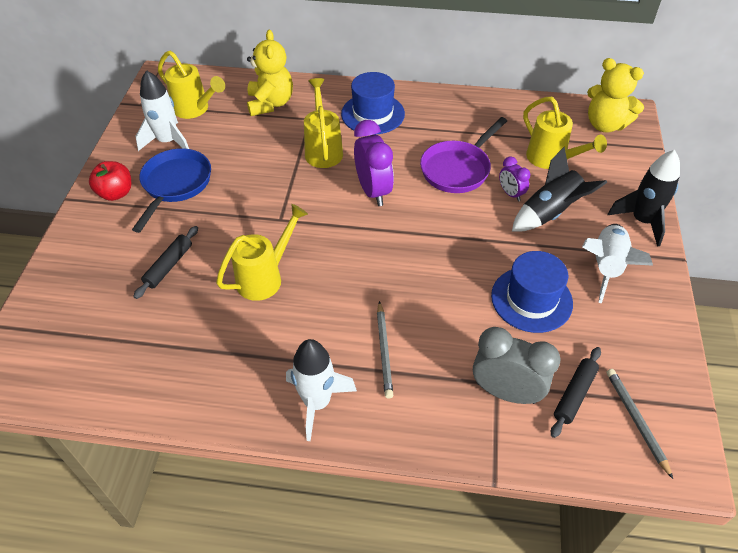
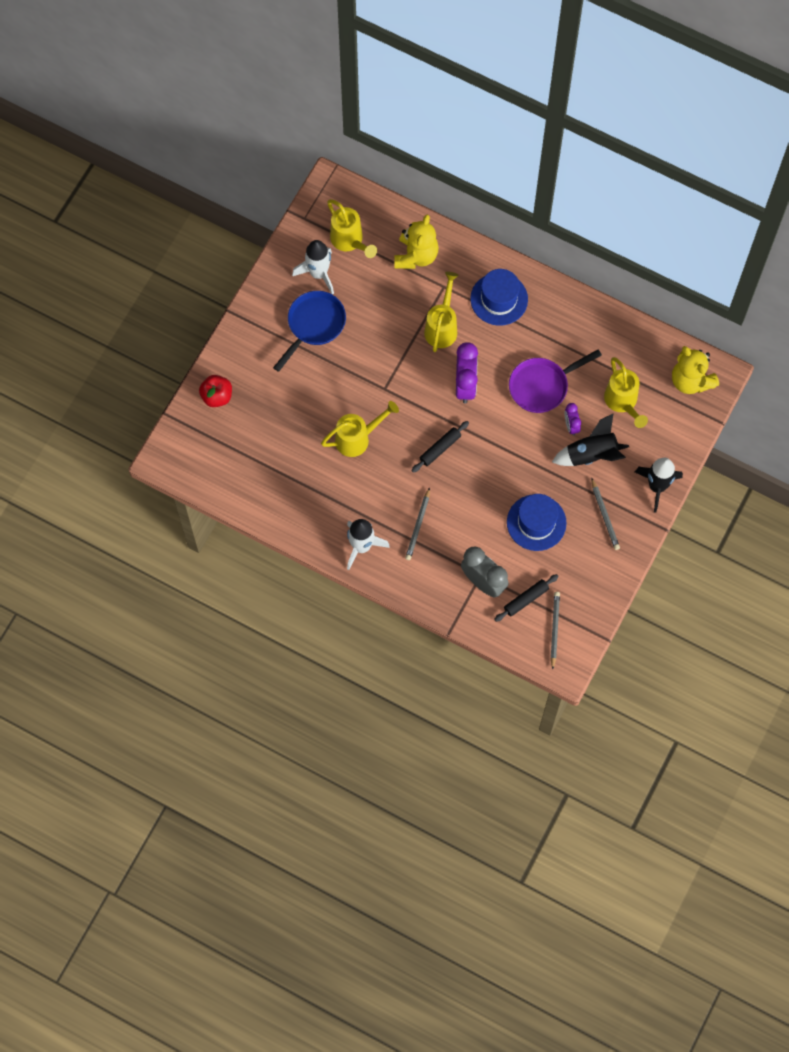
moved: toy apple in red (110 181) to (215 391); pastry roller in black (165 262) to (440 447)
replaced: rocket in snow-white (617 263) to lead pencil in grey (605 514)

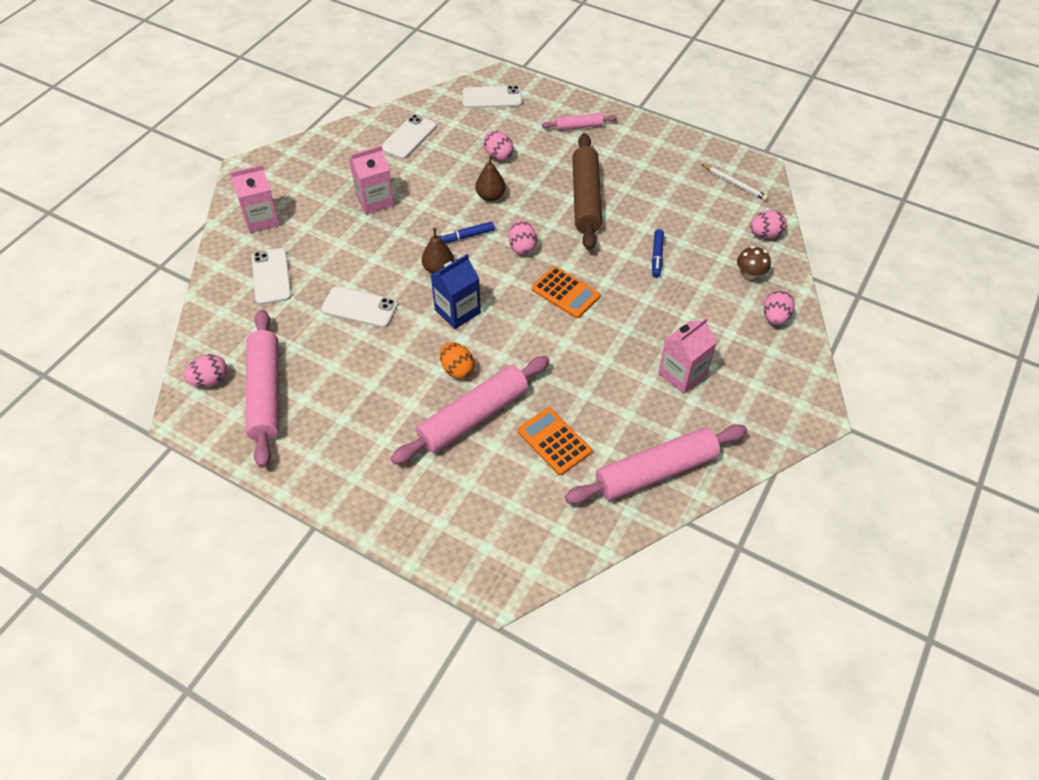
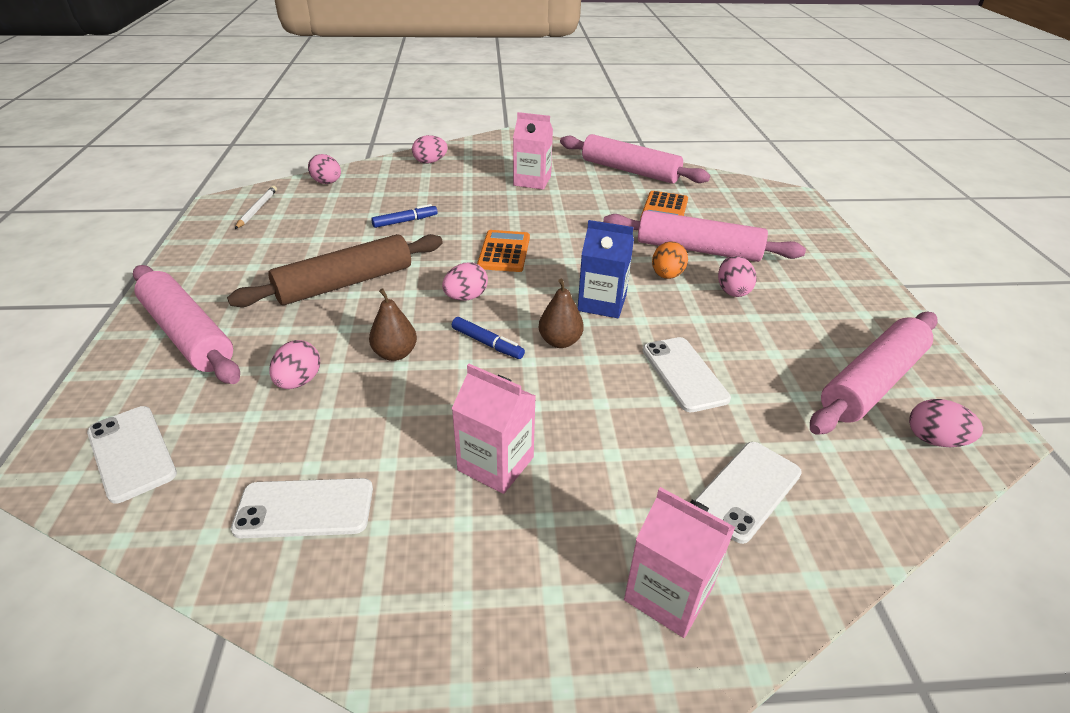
removed: mushroom in dark brown (754 263)
added: egg shape in rosy (737 276)
resized: pastry roller in rosy (579 122) = (186 324) x1.98

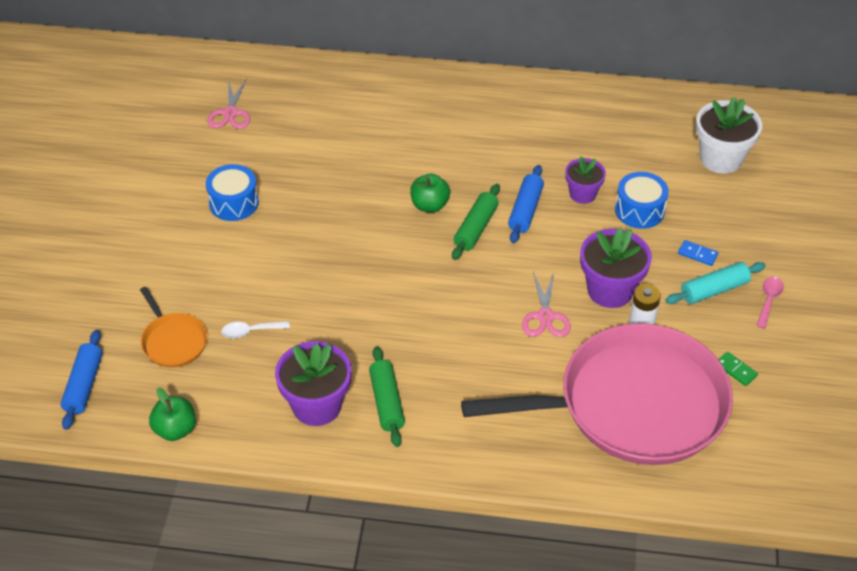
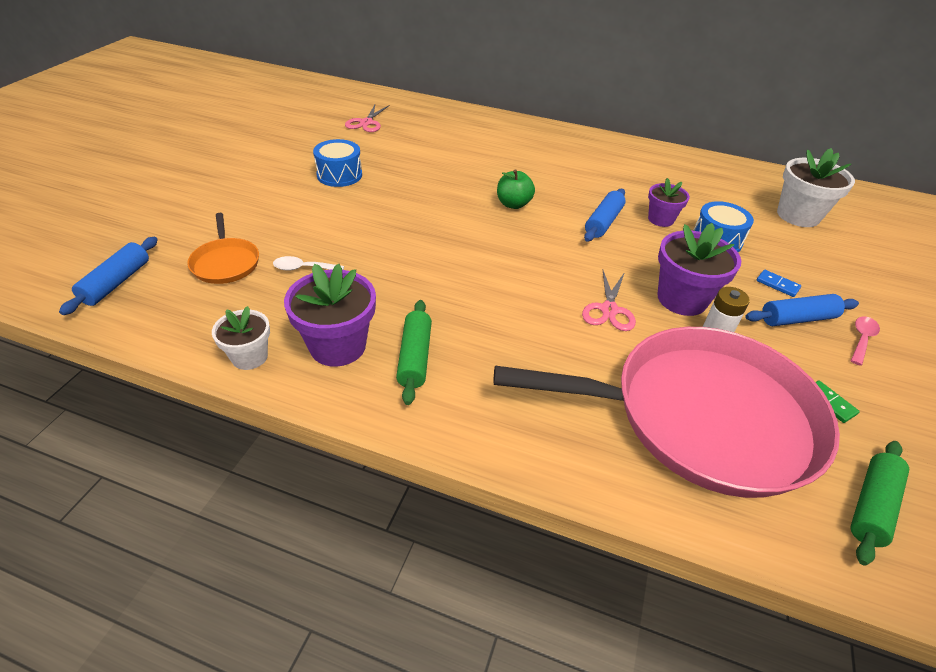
removed: toy apple in leaf-green (172 414)
added: flower pot in snow-white (241 338)
moved: pastry roller in leaf-green (476 222) to (879 503)
recoloured: pastry roller in turquoise (716 283) to pastry roller in royal blue (802 310)

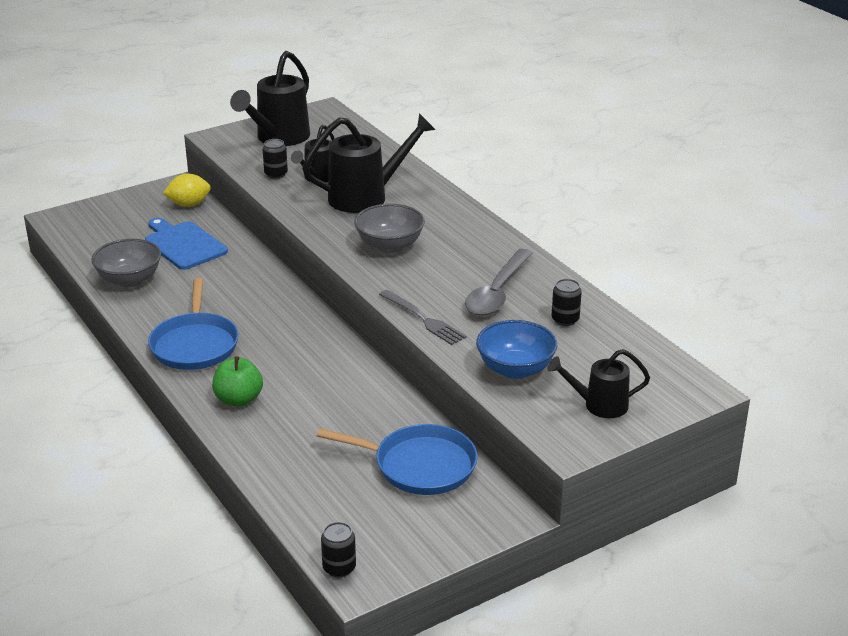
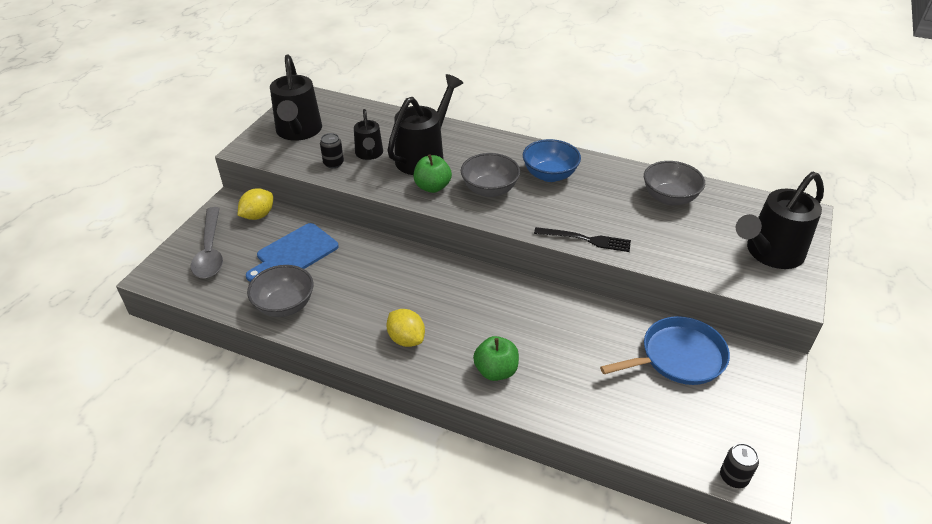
added: toy apple in leaf-green (433 173)
moved: tablespoon in grey (499 282) to (207 242); deep dish in royal blue (516 349) to (552 160)
replaced: pan in royal blue (193 324) to lemon in golden (405 328); soda can in black (566 302) to deep dish in grey (674 183)
recoloured: fork in grey (422 317) to fork in black (582 239)
turned: chopping board in royal blue (186 244) = (292 252) 60 degrees counterclockwise
resized: watering can in black (598 383) = (780 220) x1.71

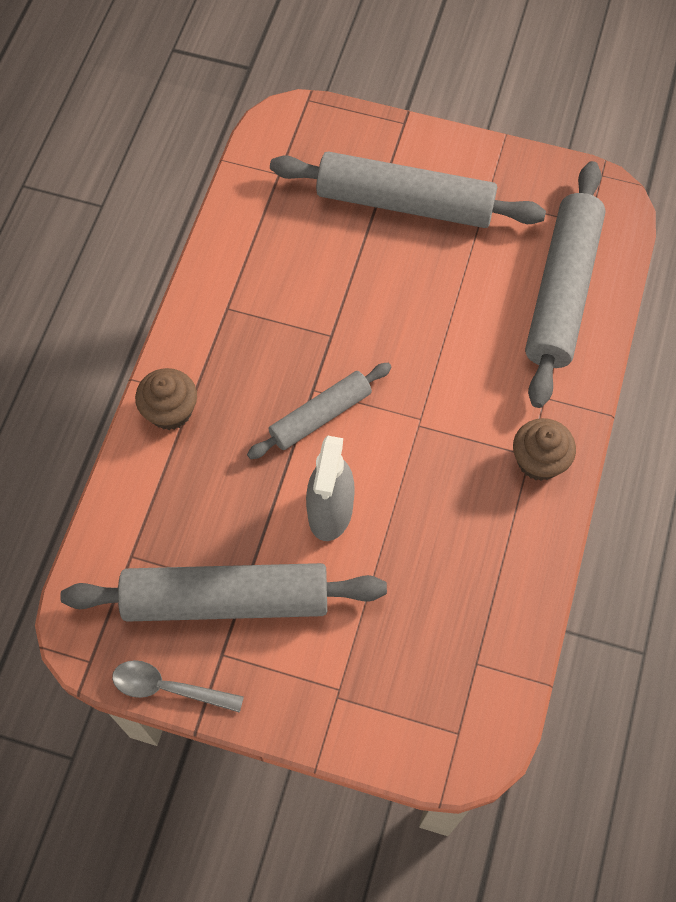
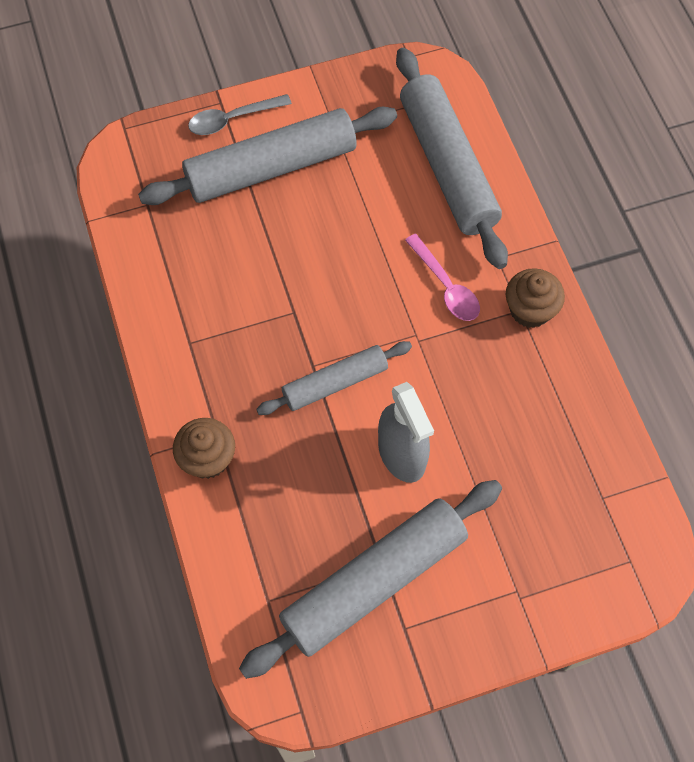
added: tablespoon in rosy (442 277)
moved: tablespoon in grey (178 686) to (240 114)
turned: pastry roller in grey (319 411) = (334 378) 45 degrees clockwise

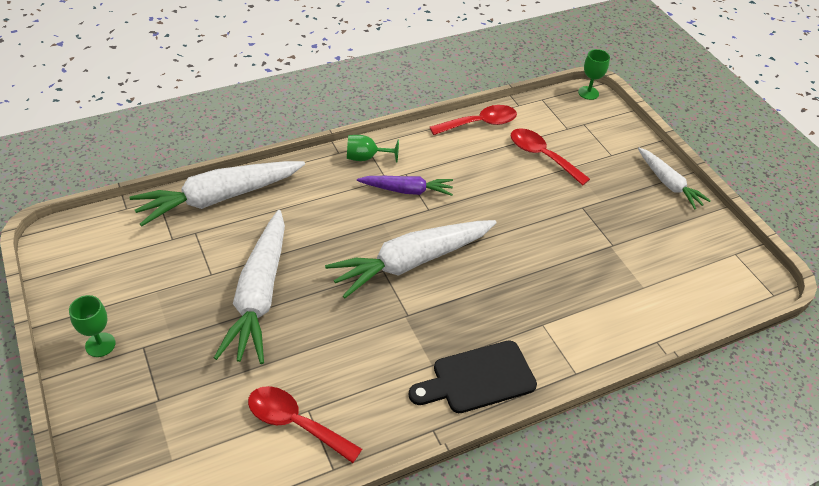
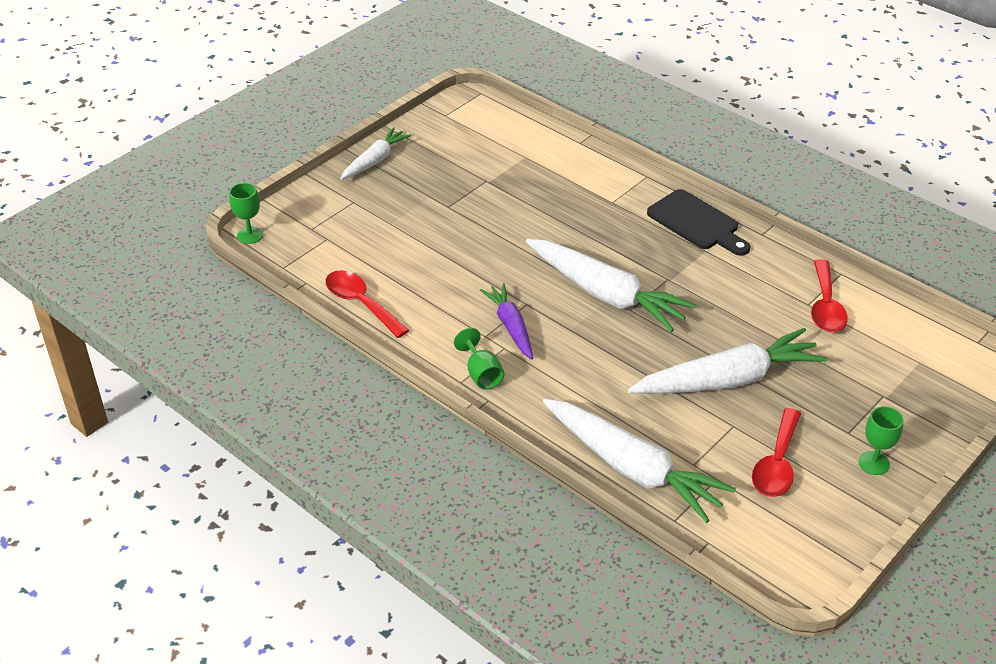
moved: tablespoon in red (550 156) to (776 452)

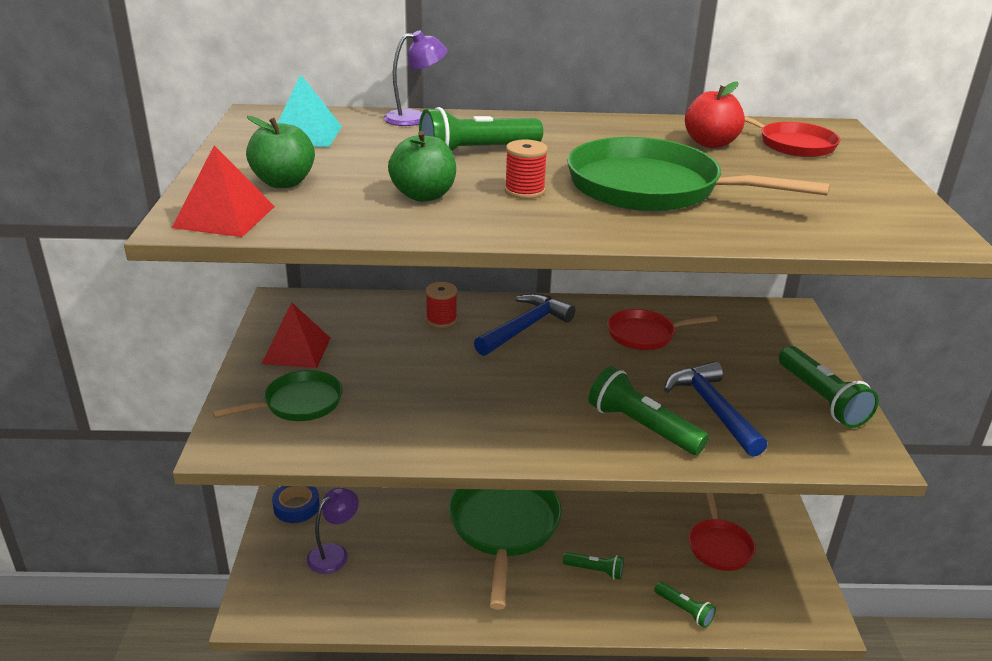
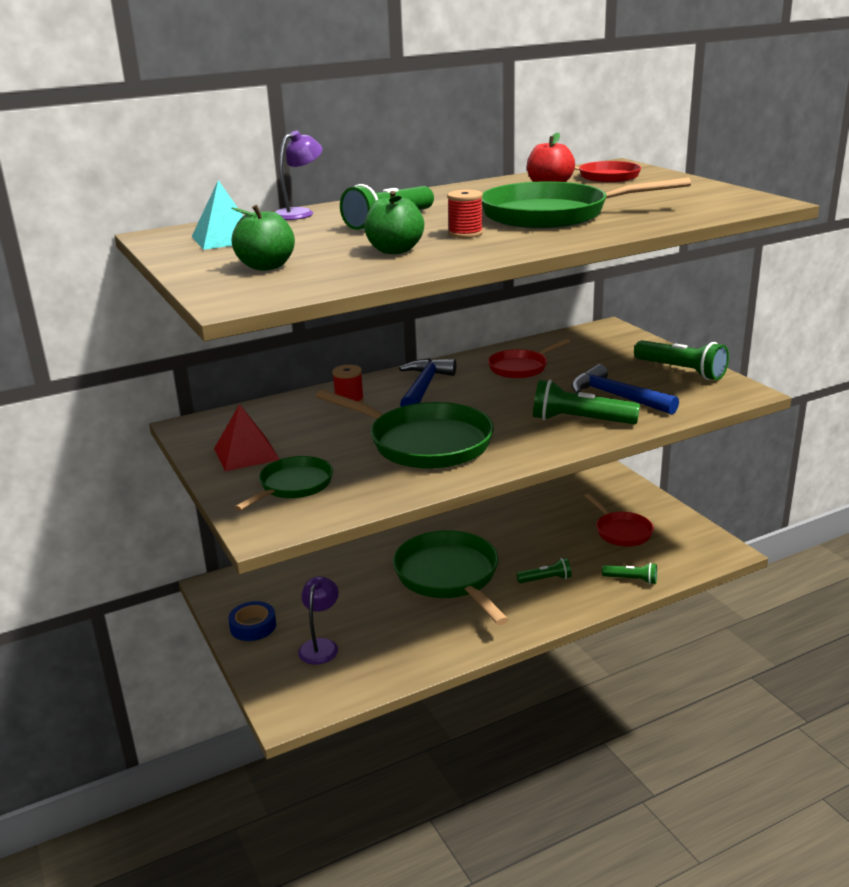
removed: solid pyramid in red (223 191)
added: pan in leaf-green (405 429)

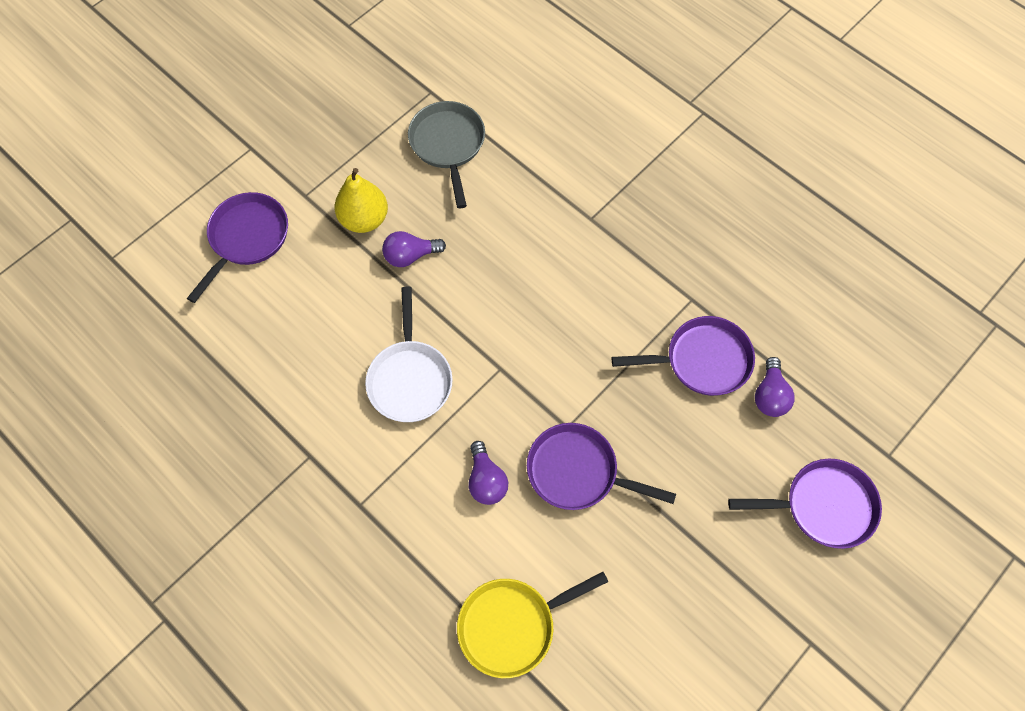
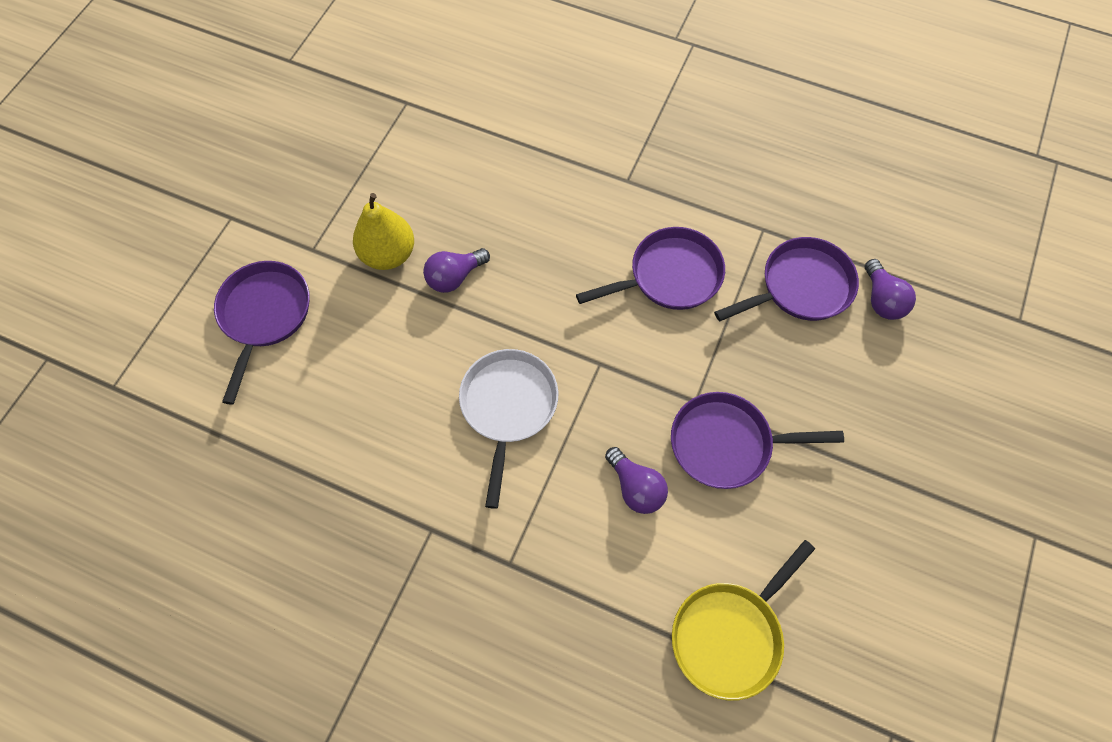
removed: pan in grey (446 154)
moved: pan in violet (805 504) to (650 268)
turned: pan in snow-white (409 354) = (508 429) 150 degrees counterclockwise

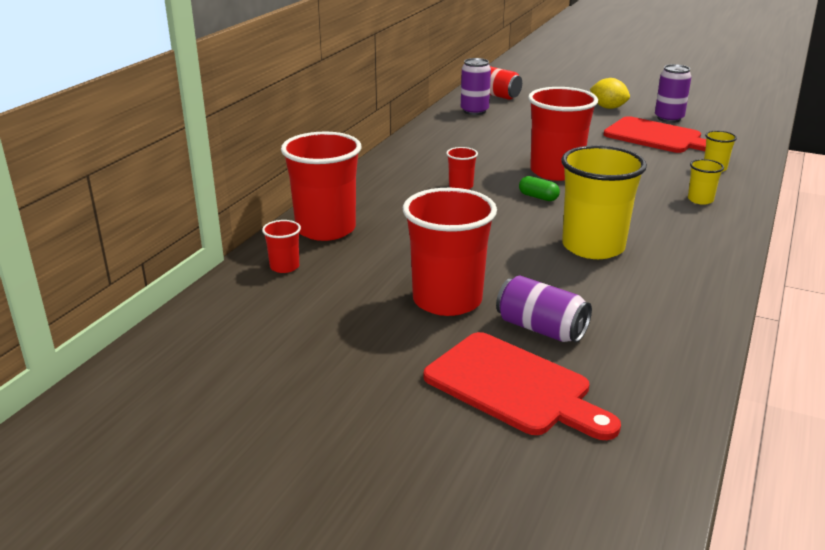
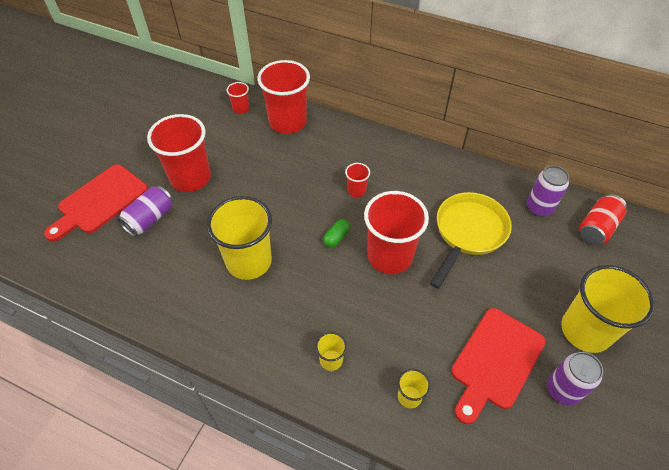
added: pan in golden (471 240)
replaced: lemon in golden (610 93) to tumbler in golden (608 309)

